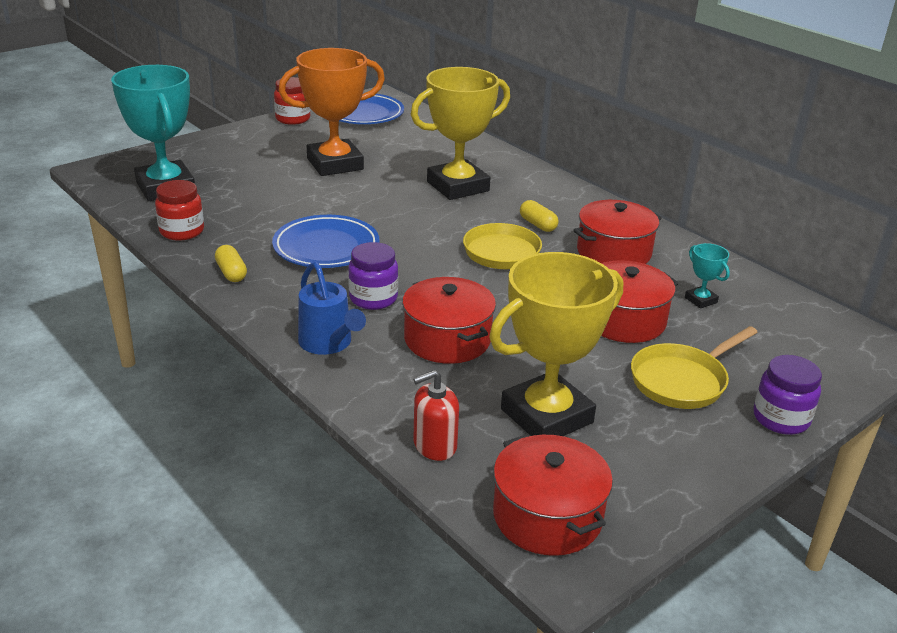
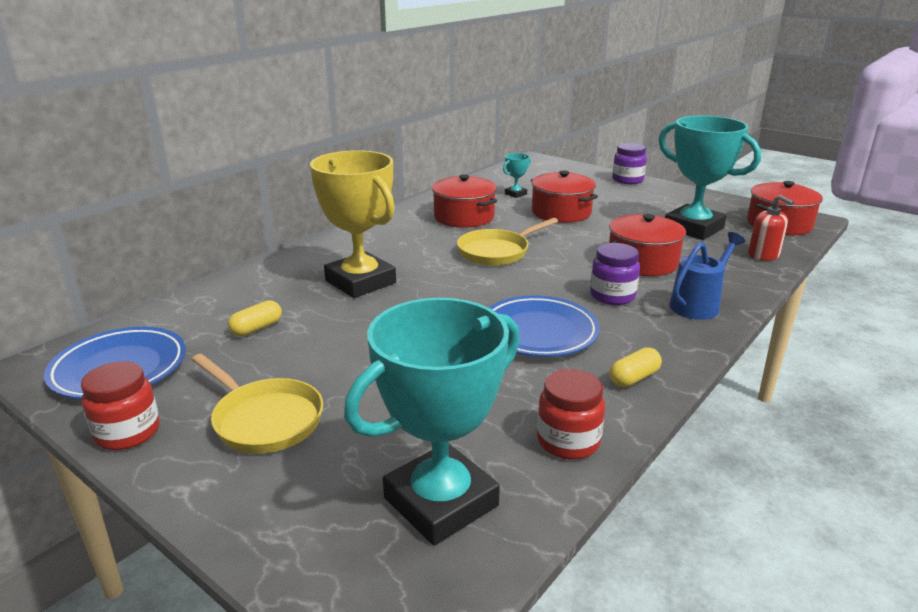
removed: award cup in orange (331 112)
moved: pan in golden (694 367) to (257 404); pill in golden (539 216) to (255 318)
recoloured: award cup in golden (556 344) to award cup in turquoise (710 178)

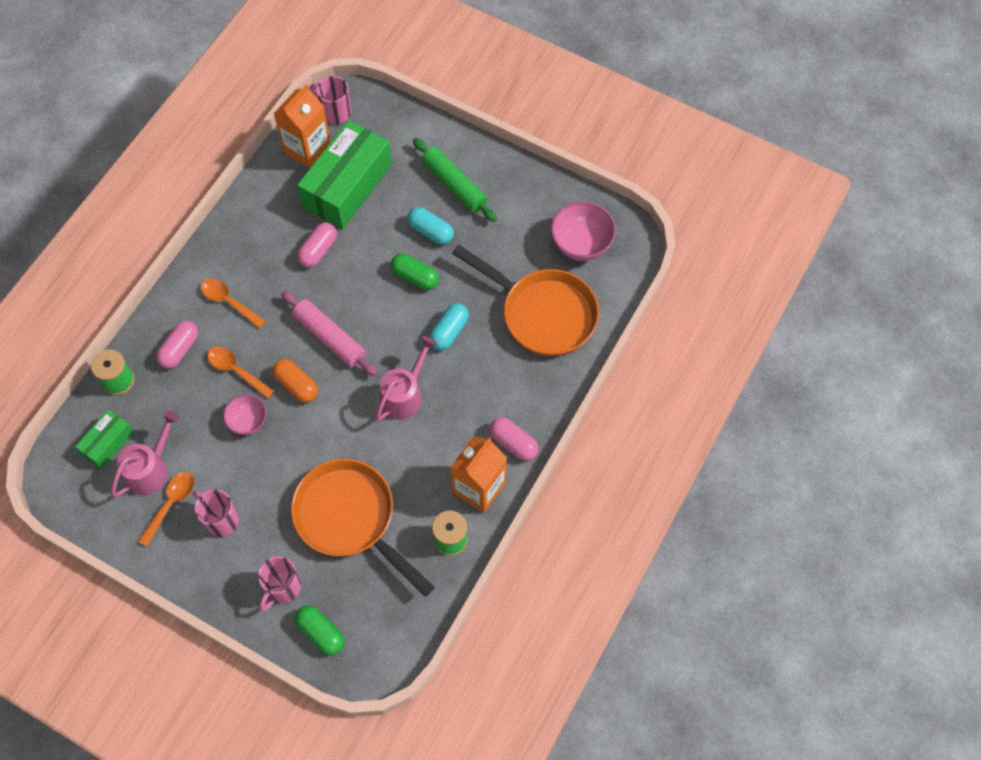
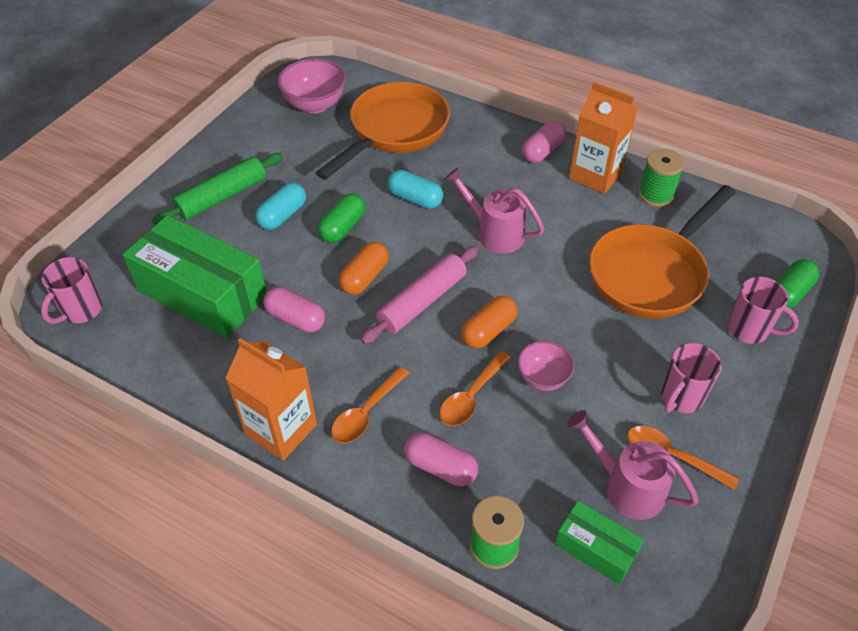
added: pill in orange (364 268)
moved: carton in orange (302 126) to (271 399)

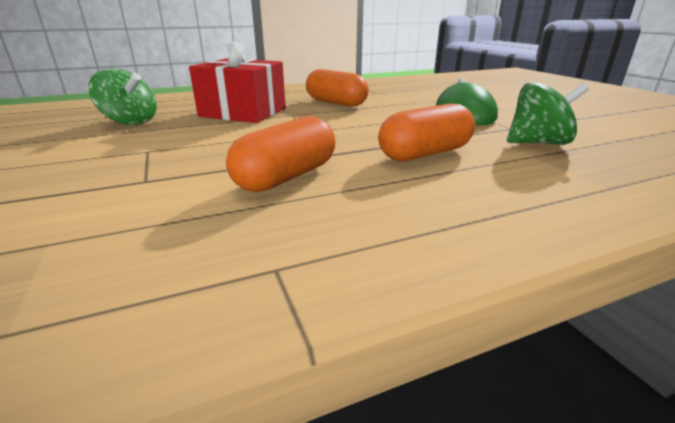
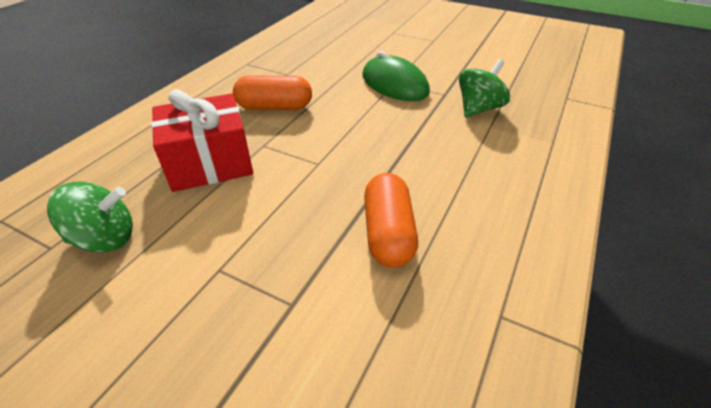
removed: pill in orange (426 132)

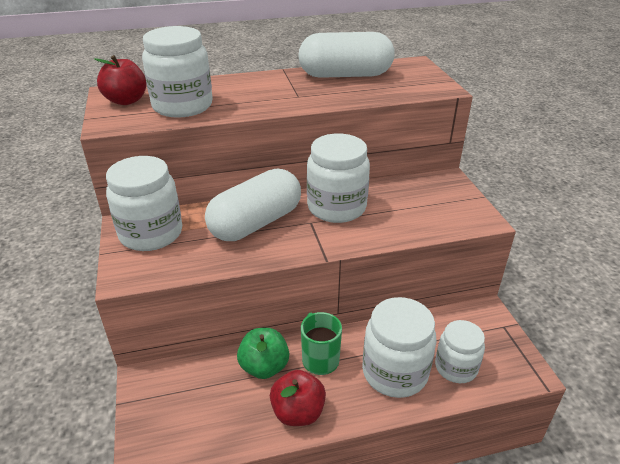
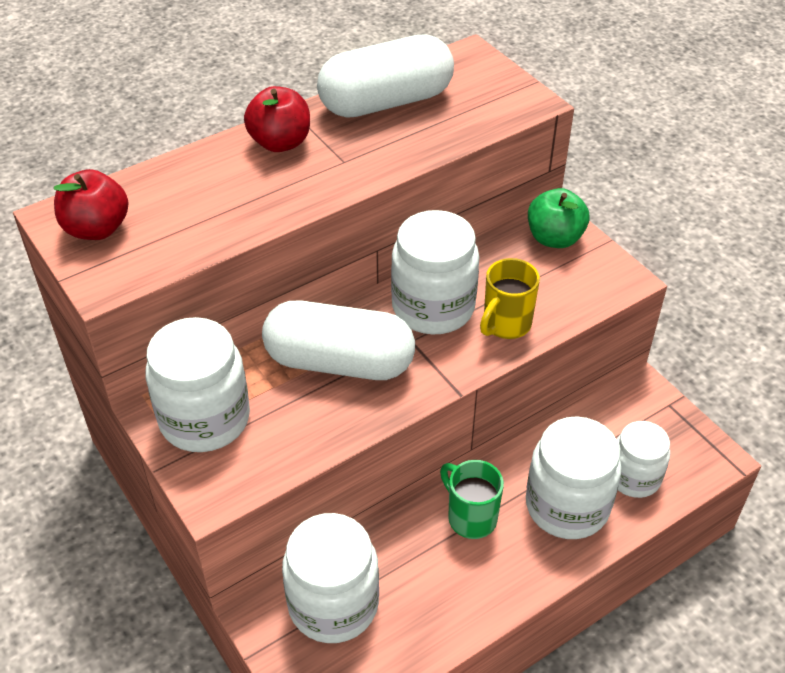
added: coffee mug in golden (510 298)
moved: toy apple in red (298 398) to (277 119); jar in snow-white (177 72) to (330 578); toy apple in leaf-green (263 353) to (559 218)
turned: pill in snow-white (253 205) = (338 340) 75 degrees clockwise

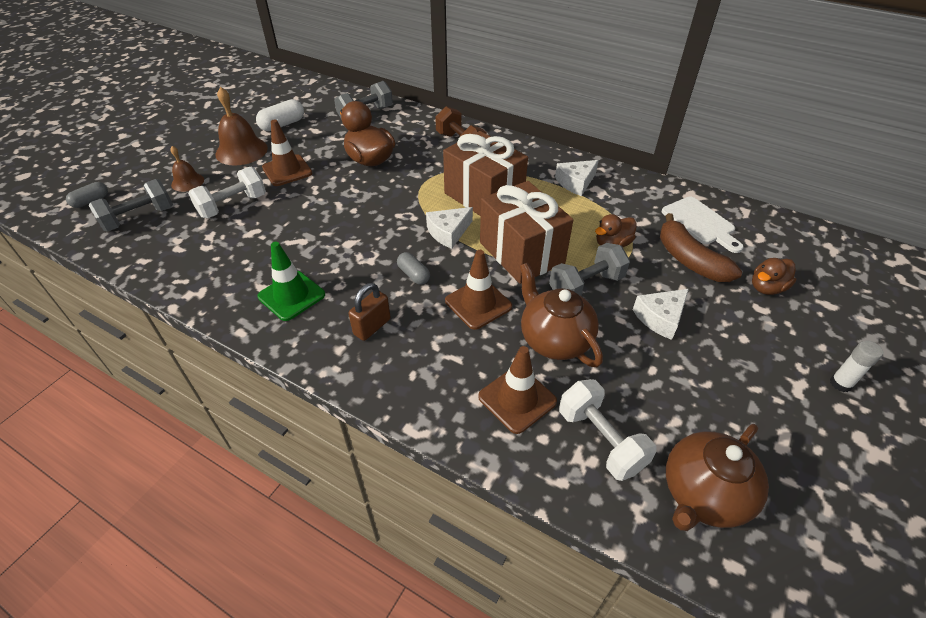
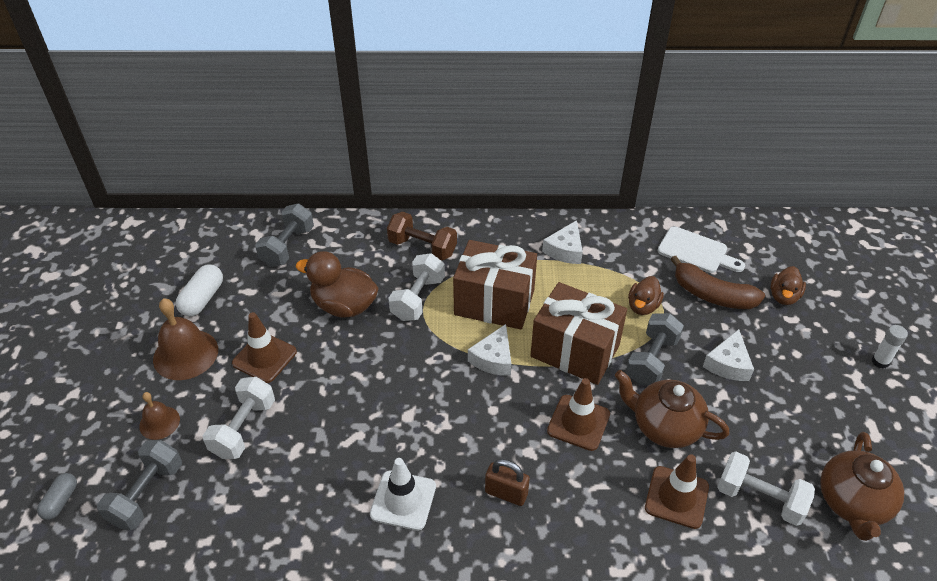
removed: pill in grey (413 268)
added: dumbbell in snow-white (416 287)
recoloured: traffic cone in leaf-green (291 281) to traffic cone in snow-white (403 494)
turned: lock in dark brown (369 312) = (507 482) 75 degrees counterclockwise

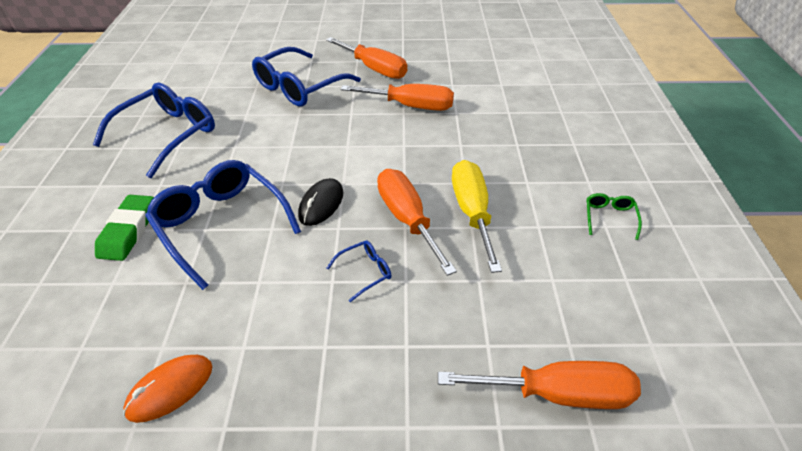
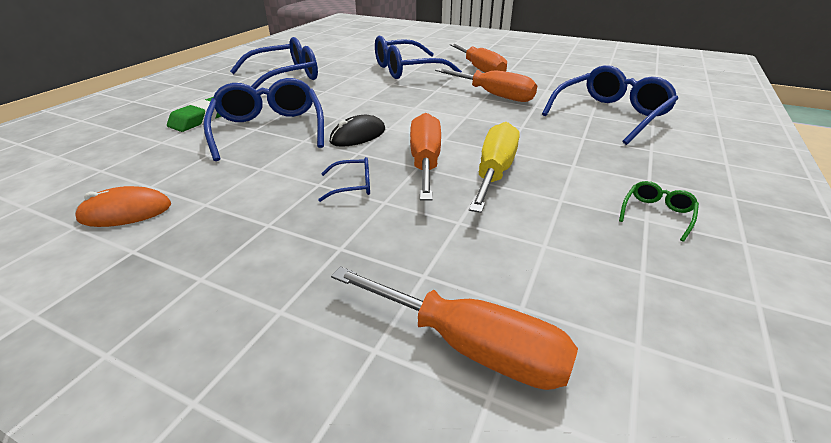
added: eyeglasses in royal blue (610 105)

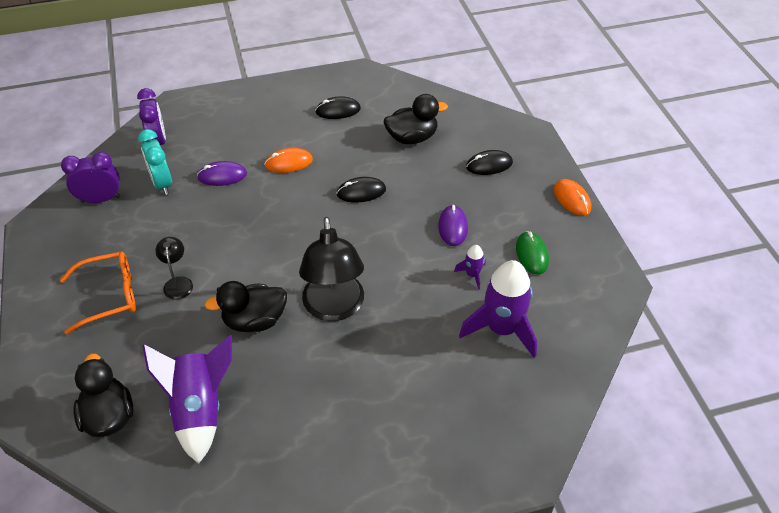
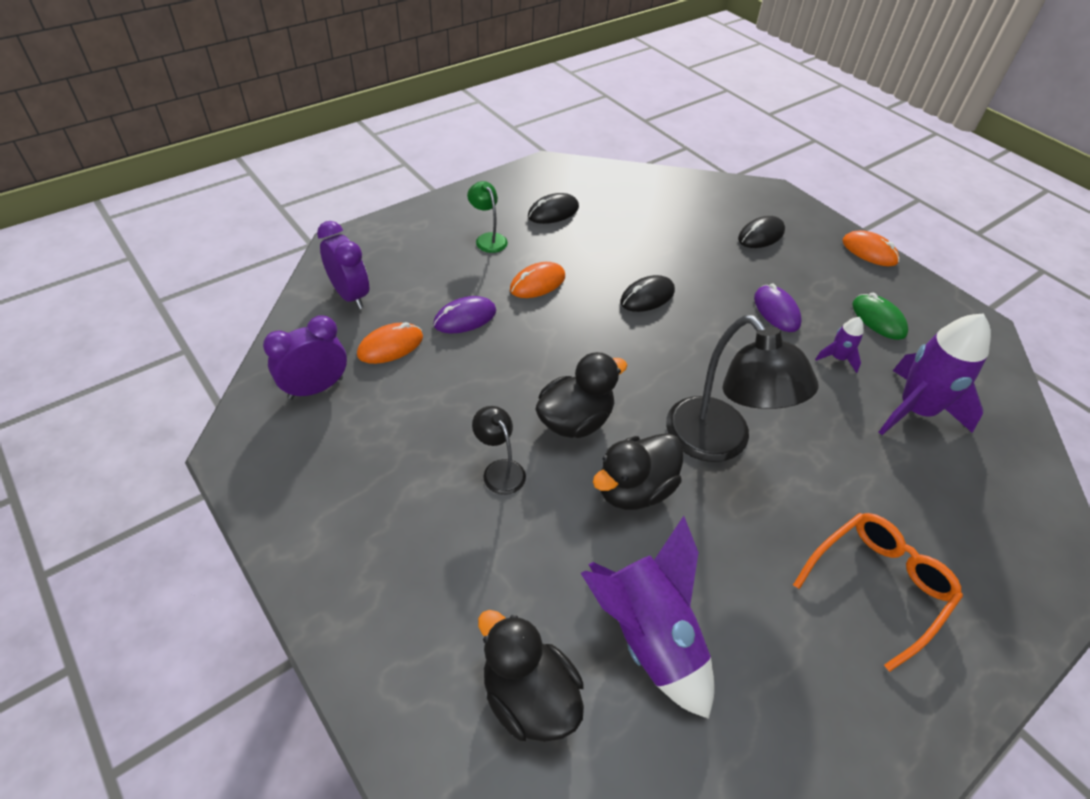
added: desk lamp in leaf-green (487 217)
moved: toy duck in black (416 119) to (581 395); eyeglasses in orange (98 292) to (878 592)
replaced: clock in turquoise (155 162) to PC mouse in orange (390 343)

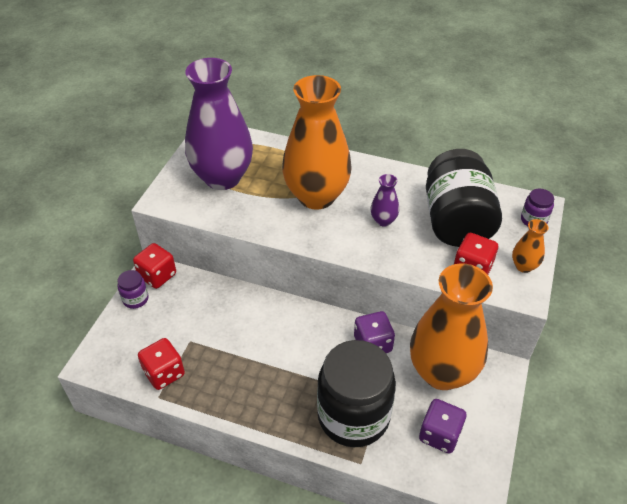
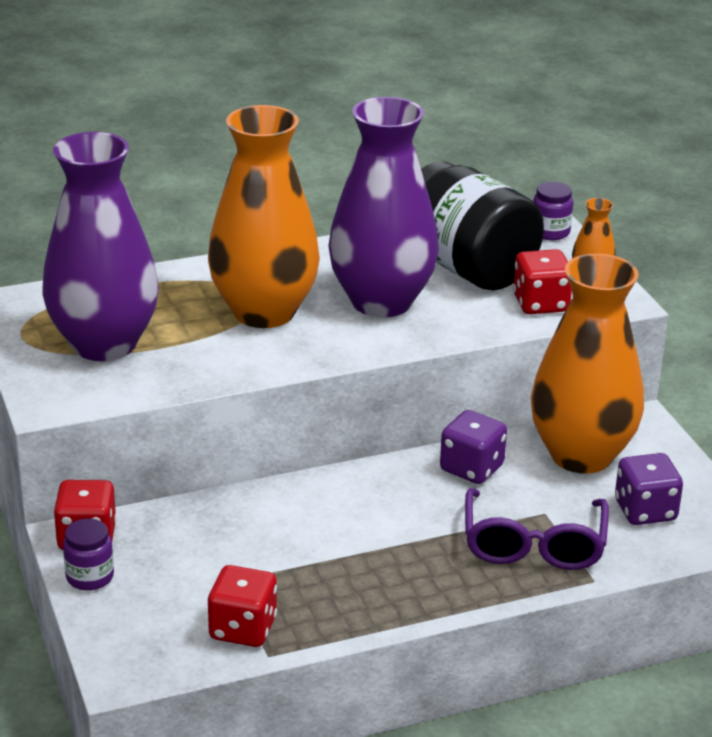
replaced: jar in black (356 393) to eyeglasses in violet (537 529)
resized: flower vase in violet (385 200) = (383 207) x2.43

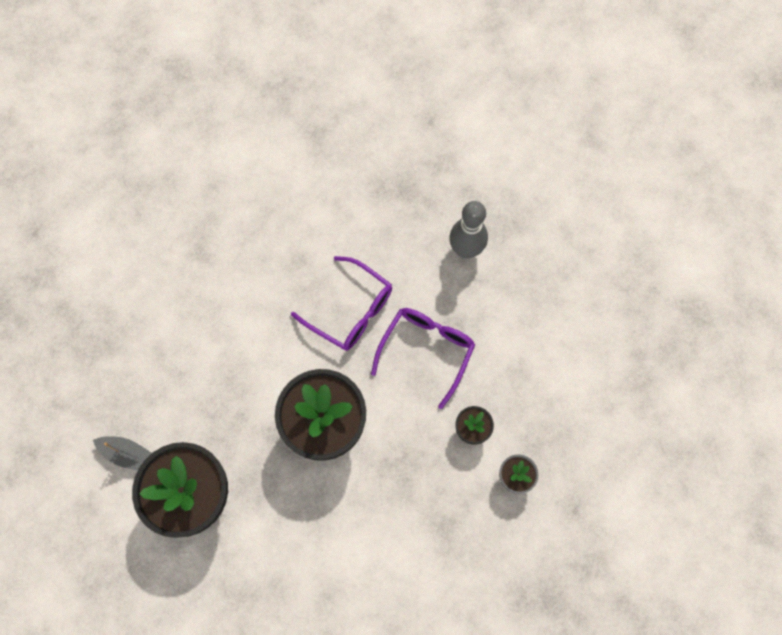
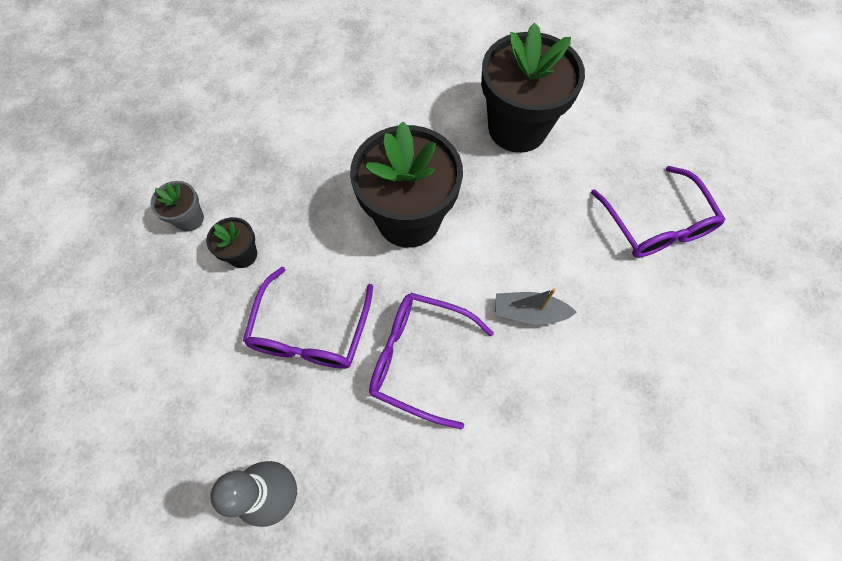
added: eyeglasses in violet (658 212)
moved: boat in grey (122 453) to (536 306)

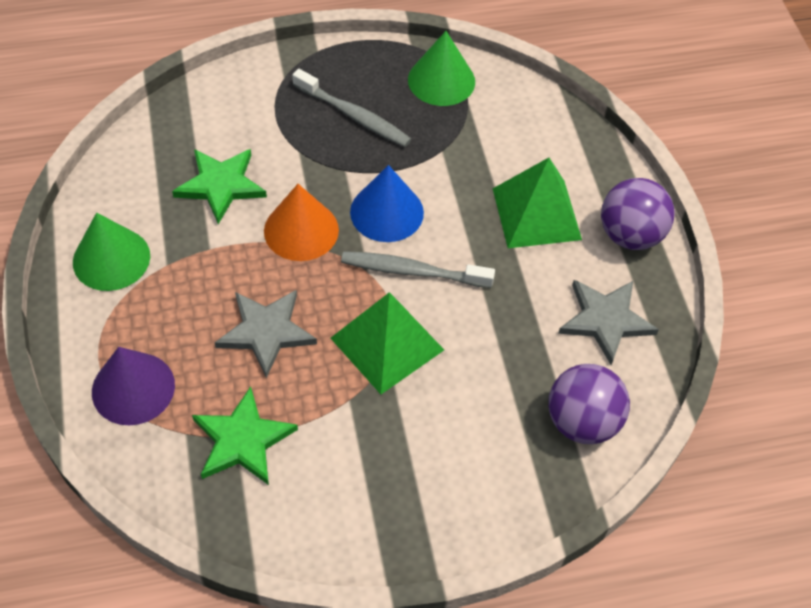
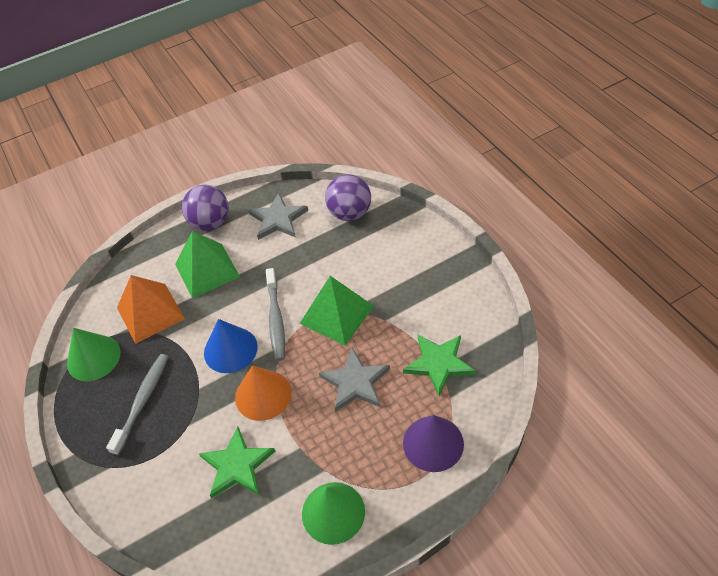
added: solid pyramid in orange (151 309)

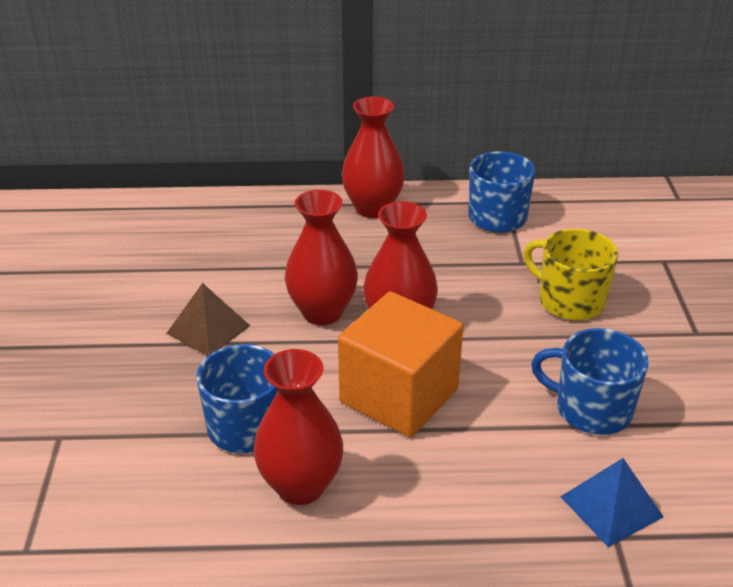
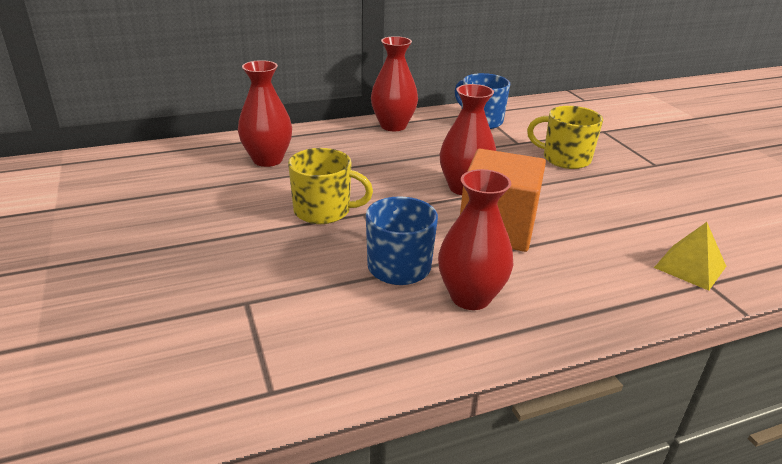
removed: coffee mug in royal blue (590 381)
moved: flower vase in red (321 257) to (265 113)
replaced: solid pyramid in dark brown (208 319) to coffee mug in golden (330 186)
recoloured: solid pyramid in royal blue (611 502) to solid pyramid in golden (690 256)

